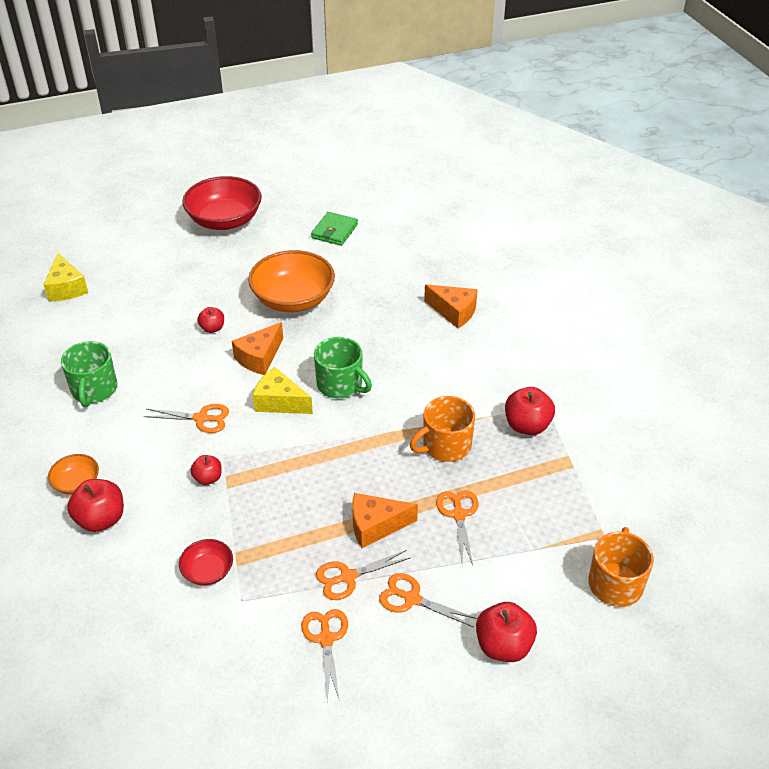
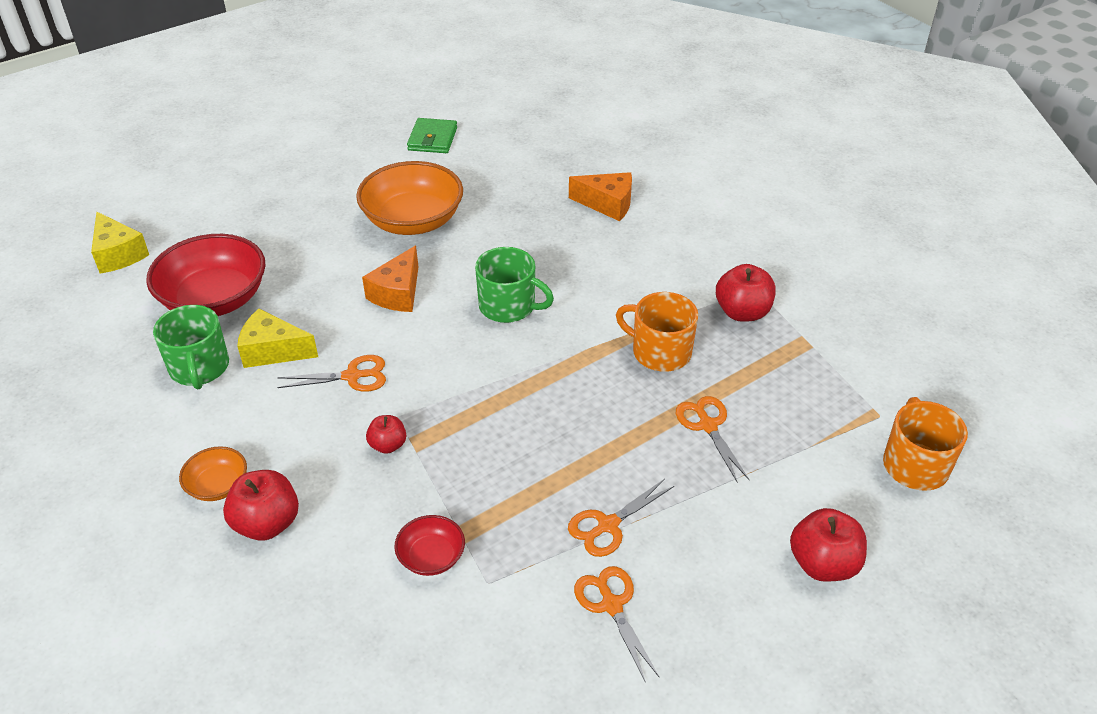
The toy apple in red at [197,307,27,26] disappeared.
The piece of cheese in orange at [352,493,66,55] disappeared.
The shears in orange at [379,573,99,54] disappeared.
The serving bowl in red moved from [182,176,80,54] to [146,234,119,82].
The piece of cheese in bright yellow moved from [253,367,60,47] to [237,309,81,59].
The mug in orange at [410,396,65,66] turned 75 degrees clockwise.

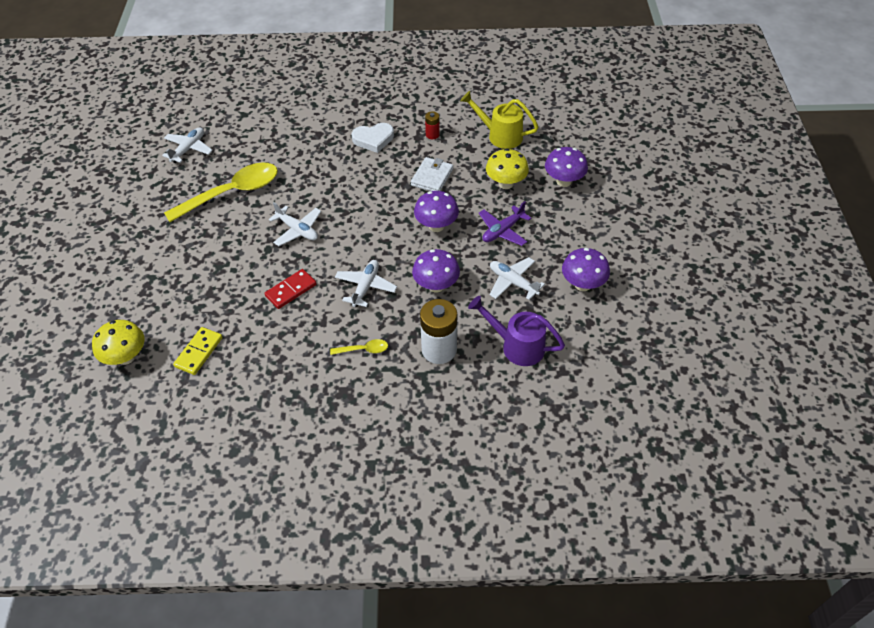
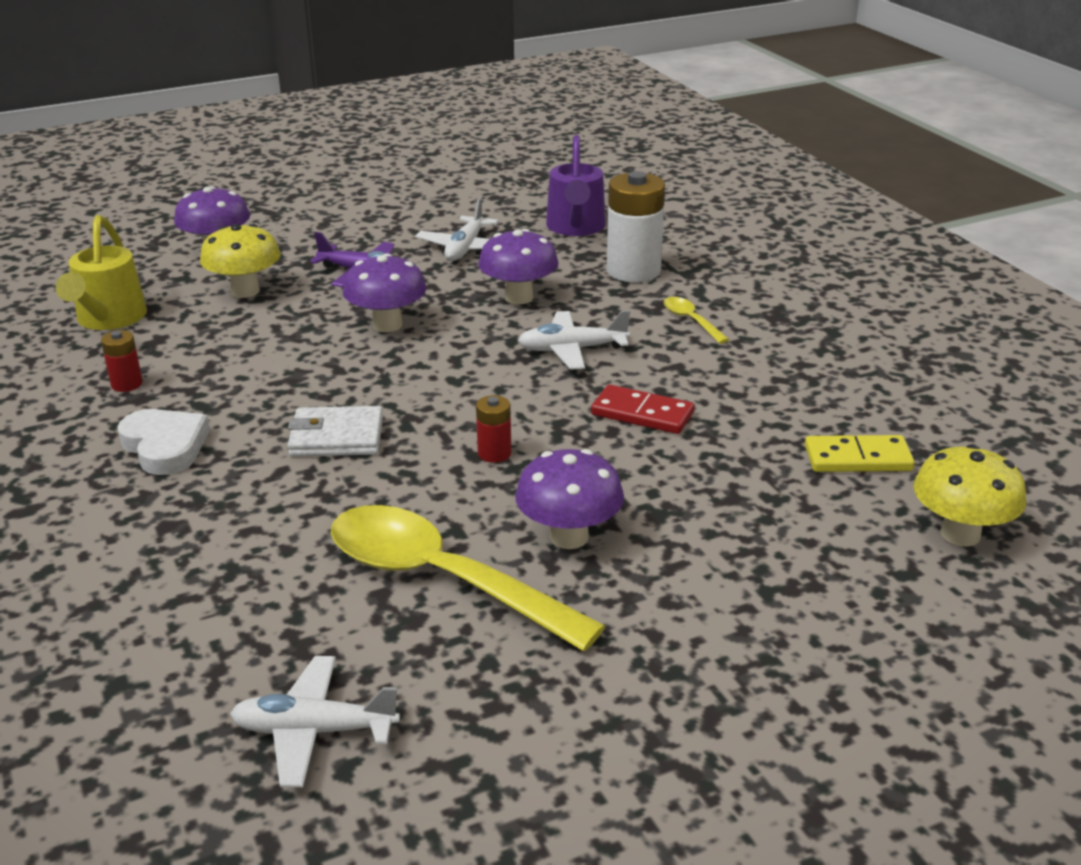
The billfold in white moved from [411,157,42,34] to [288,406,95,51].
The fungus in royal purple moved from [562,248,48,43] to [515,449,109,100].
The toy plane in white at [269,202,52,44] was replaced by the power cell in red at [476,395,36,68].

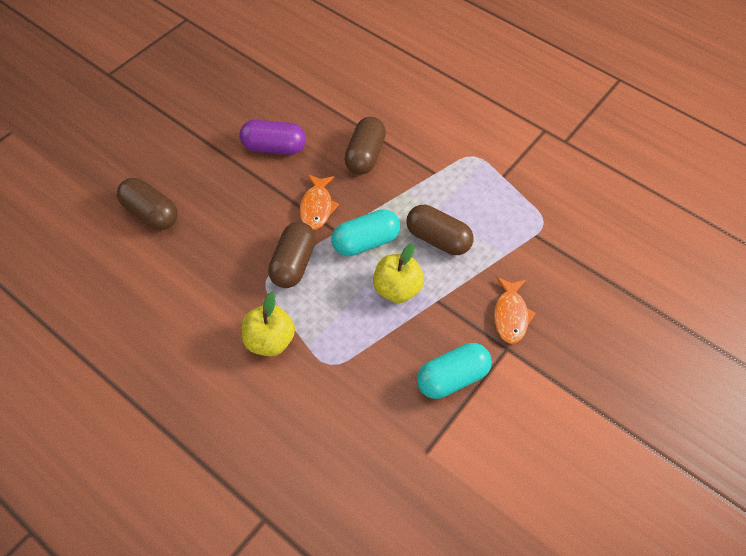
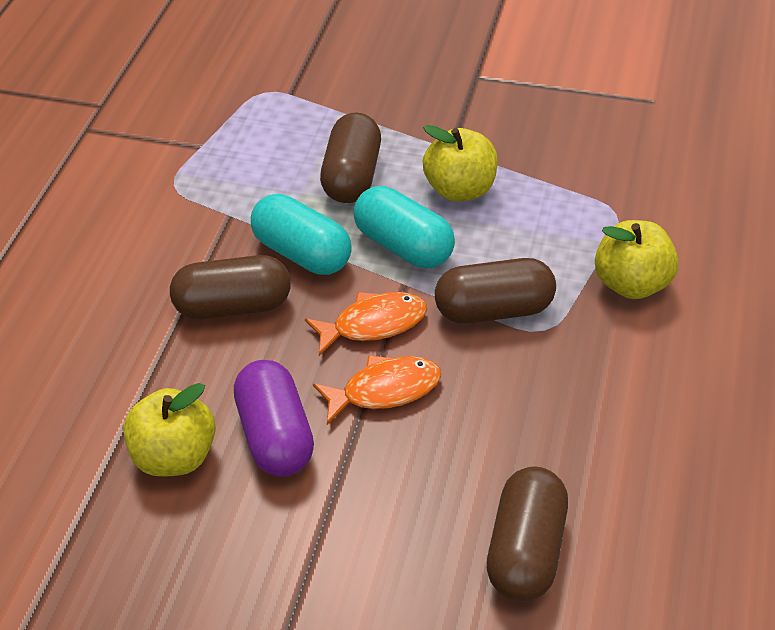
The toy apple in bright yellow at [123,383,93,94] appeared.
The capsule in teal moved from [417,343,75,56] to [251,194,101,81].
The toy fish in orange moved from [494,277,42,67] to [313,355,128,70].

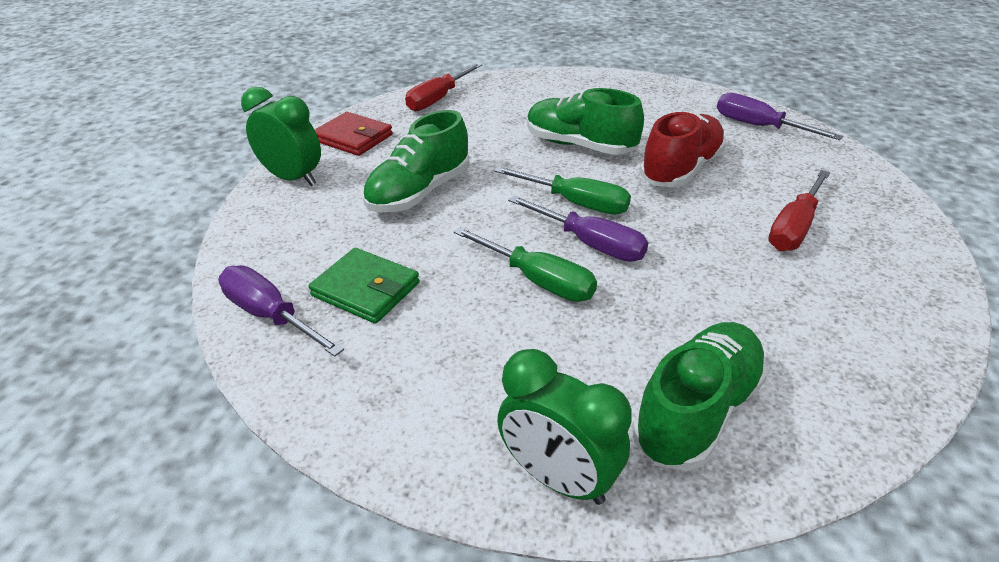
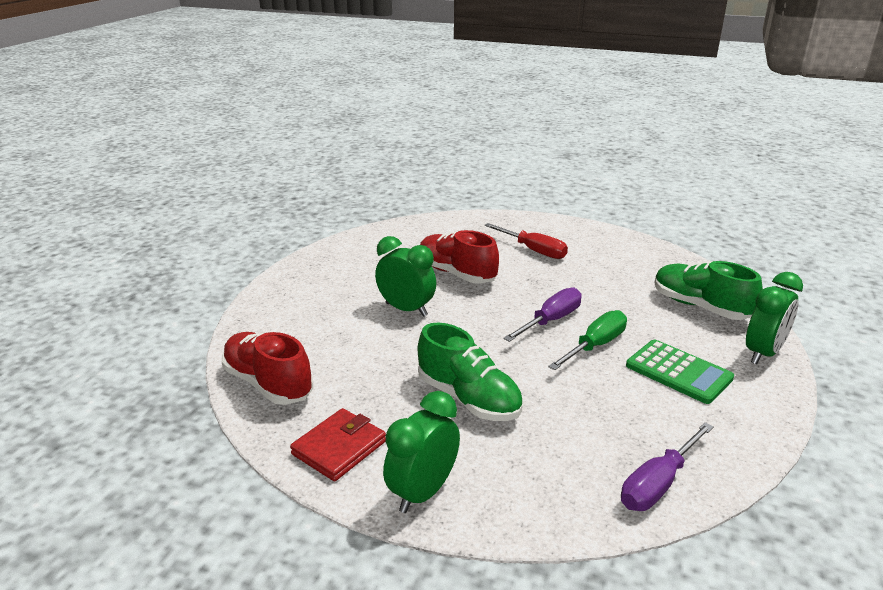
The billfold in green at [309,248,111,76] disappeared.
The hand screwdriver in green at [494,166,137,49] disappeared.
The hand screwdriver in royal purple at [717,93,126,47] disappeared.
The pocket calculator in green at [626,339,108,65] appeared.
The hand screwdriver in red at [405,63,77,48] was replaced by the lace-up shoe in red at [222,332,91,73].
The lace-up shoe in green at [527,88,117,67] was replaced by the bedside clock in green at [375,236,61,81].

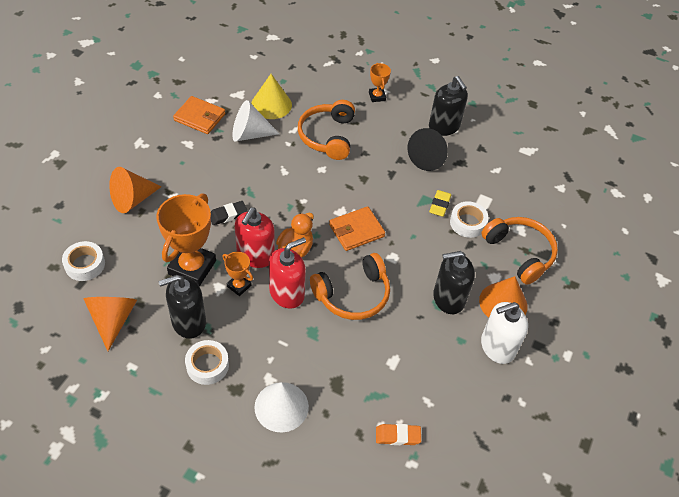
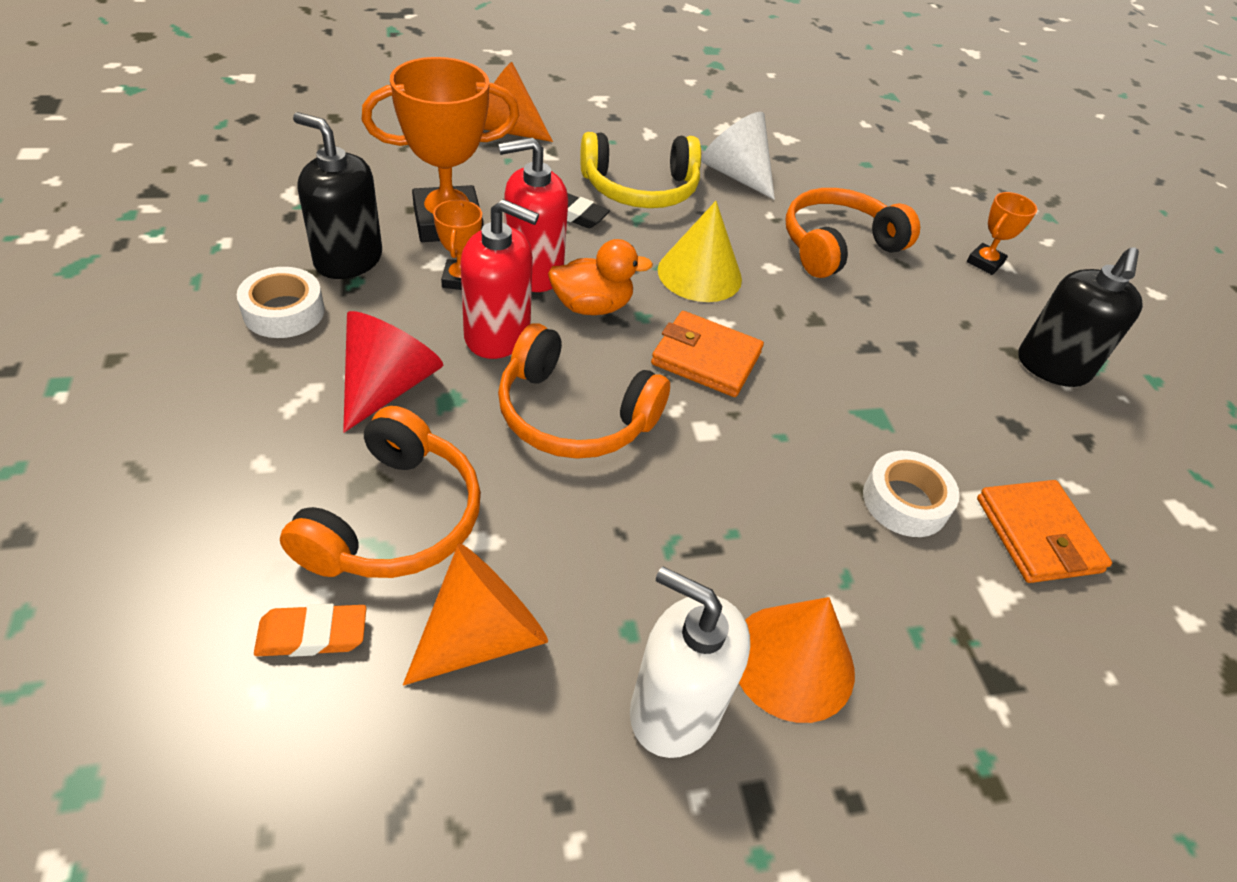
The roll of tape in white at [62,241,43,40] disappeared.
The cone shape in white at [254,382,55,50] disappeared.
The cone shape in black at [407,128,41,43] disappeared.
The eraser in bright yellow at [429,190,22,27] disappeared.
The soap dispenser in black at [433,251,42,63] disappeared.
The cone shape in red at [343,311,100,122] appeared.
The headphones in bright yellow at [580,132,121,76] appeared.
The cone shape in orange moved from [83,297,54,54] to [403,544,145,142].
The billfold in orange moved from [173,96,53,38] to [977,480,135,103].
The cone shape in bright yellow moved from [251,74,41,45] to [658,201,84,101].
The headphones in orange moved from [481,217,77,68] to [280,406,201,172].
The eraser in orange at [376,424,45,21] turned 60 degrees counterclockwise.

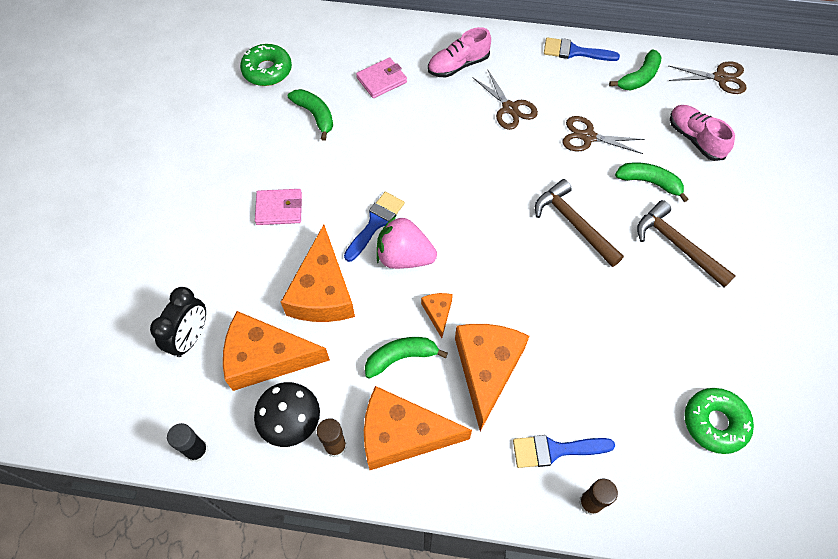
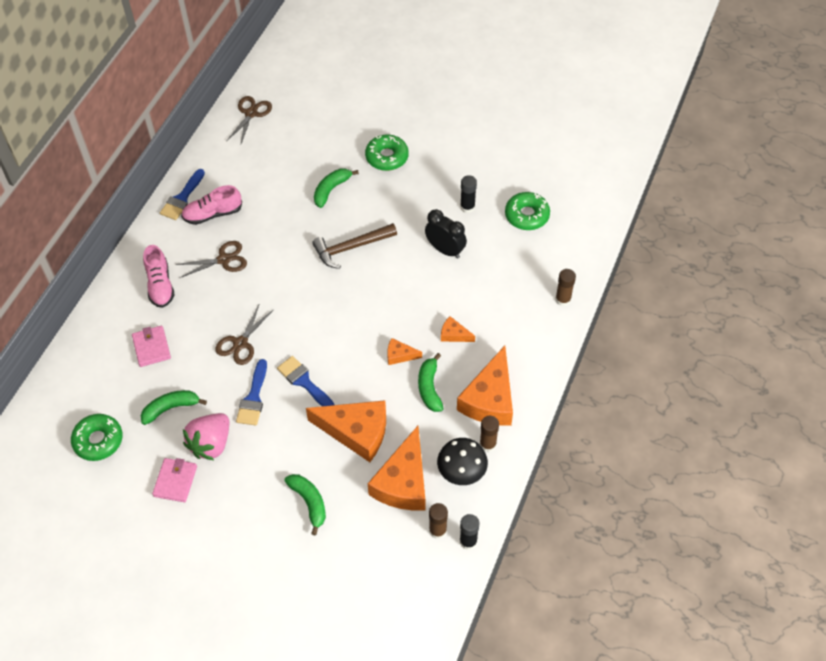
The claw hammer in brown at [637,200,99,88] disappeared.
The doughnut in green at [365,135,44,36] appeared.
The stick of glue in brown at [429,503,19,36] appeared.
The stick of glue in black at [460,175,17,38] appeared.
The bedside clock in black moved from [150,287,56,70] to [425,209,42,50].
The billfold in pink moved from [255,189,47,36] to [152,458,45,44].
The berry in pink moved from [376,215,61,54] to [183,413,46,48].
The paintbrush in cobalt moved from [513,435,102,33] to [236,359,31,67].
The shears in brown moved from [562,116,82,38] to [215,303,59,62].
The banana fruit in green moved from [609,49,53,42] to [284,474,42,62].
The lace-up shoe in pink moved from [670,105,65,56] to [181,185,61,40].
The piece of cheese in orange at [455,324,74,107] changed to 0.45 times the size.

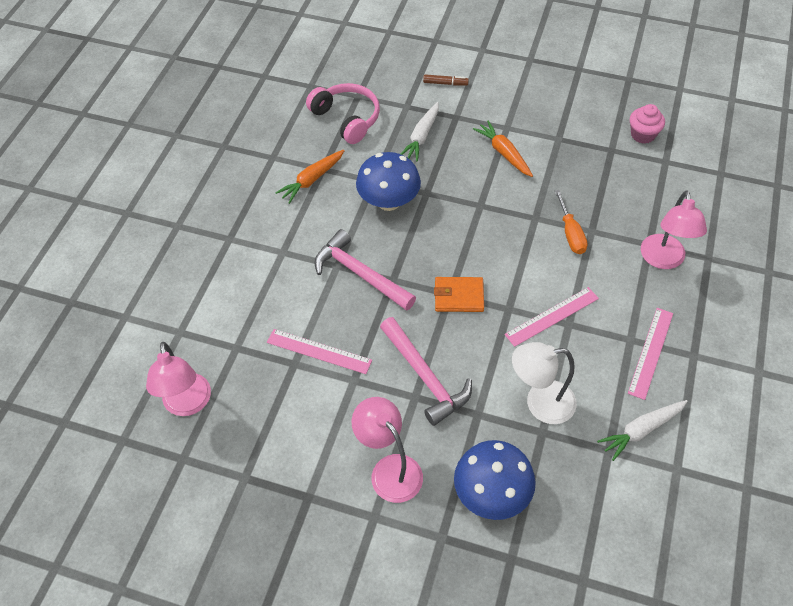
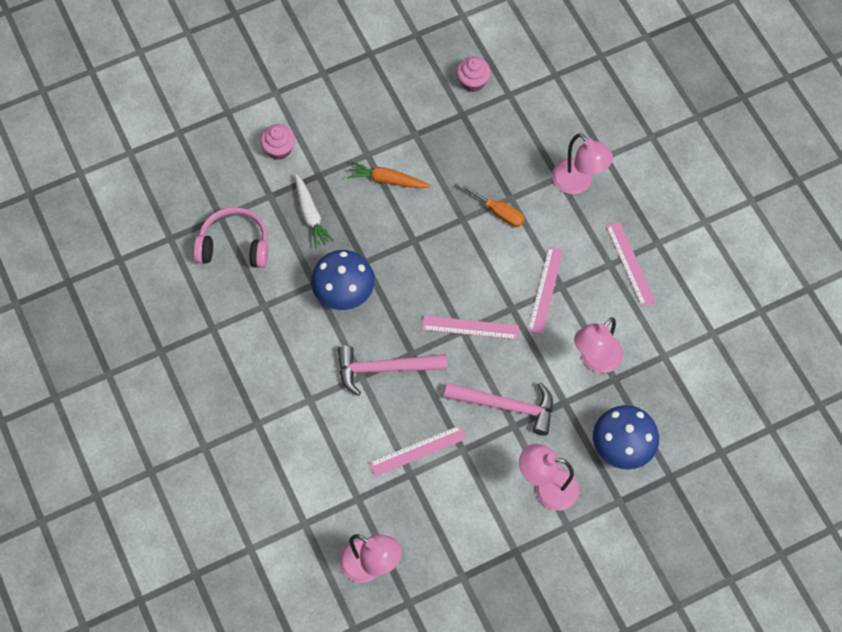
The root vegetable in orange at [275,150,70,54] disappeared.
The root vegetable in white at [597,400,91,61] disappeared.
The felt pen in brown at [423,74,46,12] was replaced by the muffin in pink at [260,124,35,36].
The billfold in orange at [434,277,50,35] was replaced by the straightedge in pink at [422,316,97,24].
The reading lamp in white at [512,342,65,82] became the reading lamp in pink at [574,317,49,56].

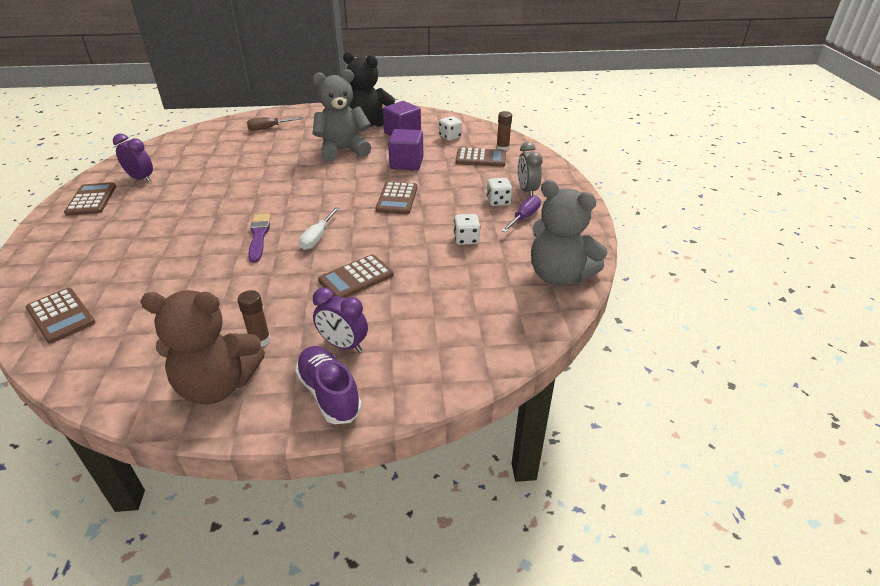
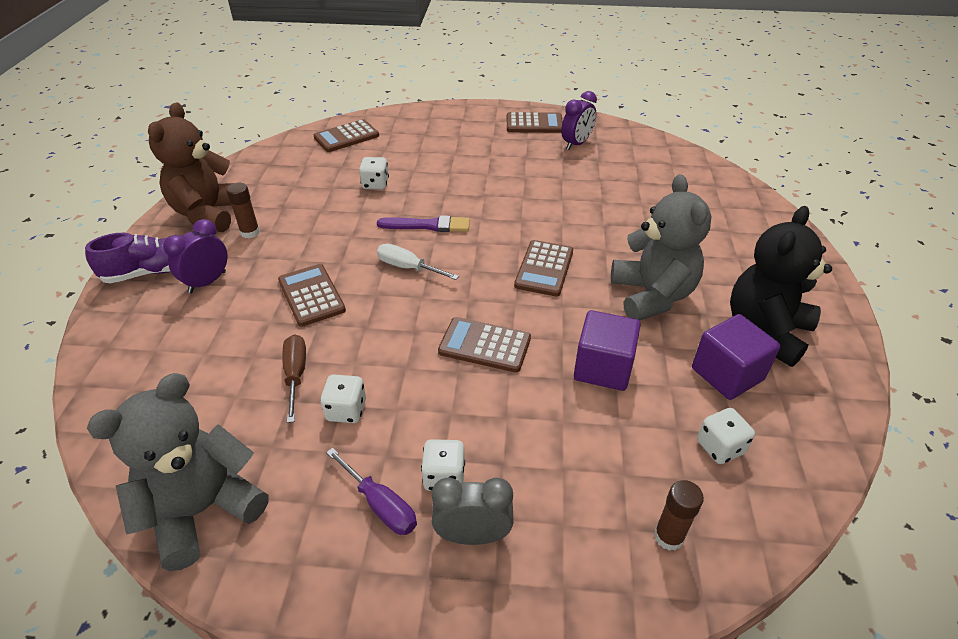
The dice in white at [359,157,30,33] appeared.
The hand screwdriver in brown moved from [247,117,56,13] to [282,335,24,88].
The pocket calculator in brown moved from [456,148,50,19] to [514,240,59,56].

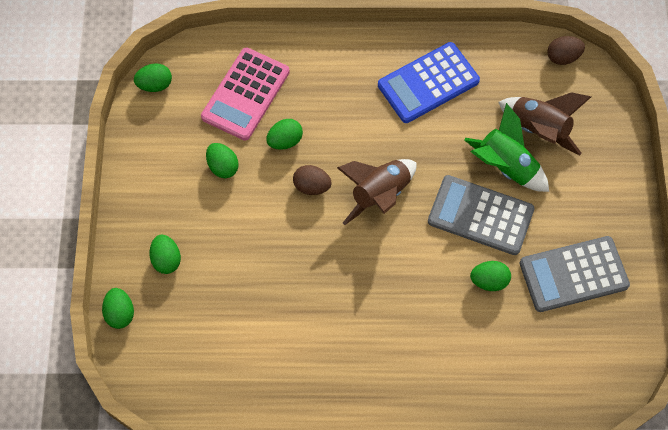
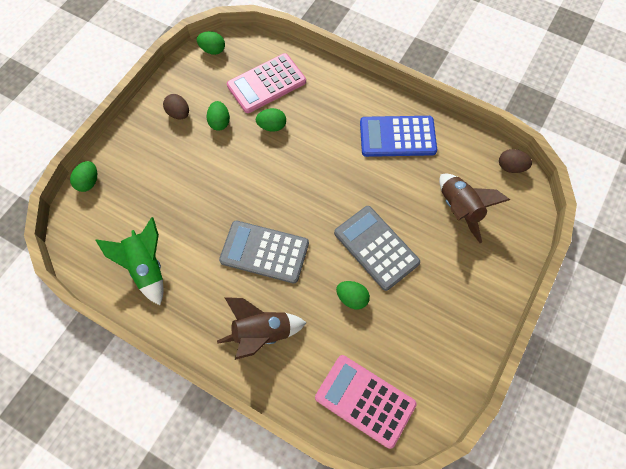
The egg in green at [149,234,32,40] disappeared.
The pocket calculator in pink at [315,355,102,94] appeared.
The egg in brown moved from [293,165,39,30] to [163,94,26,25].
The rocket in brown moved from [337,159,79,66] to [217,297,90,63].
The rocket in green moved from [464,103,85,89] to [95,217,68,88].
The pocket calculator in gray moved from [520,236,110,76] to [219,221,90,62].

